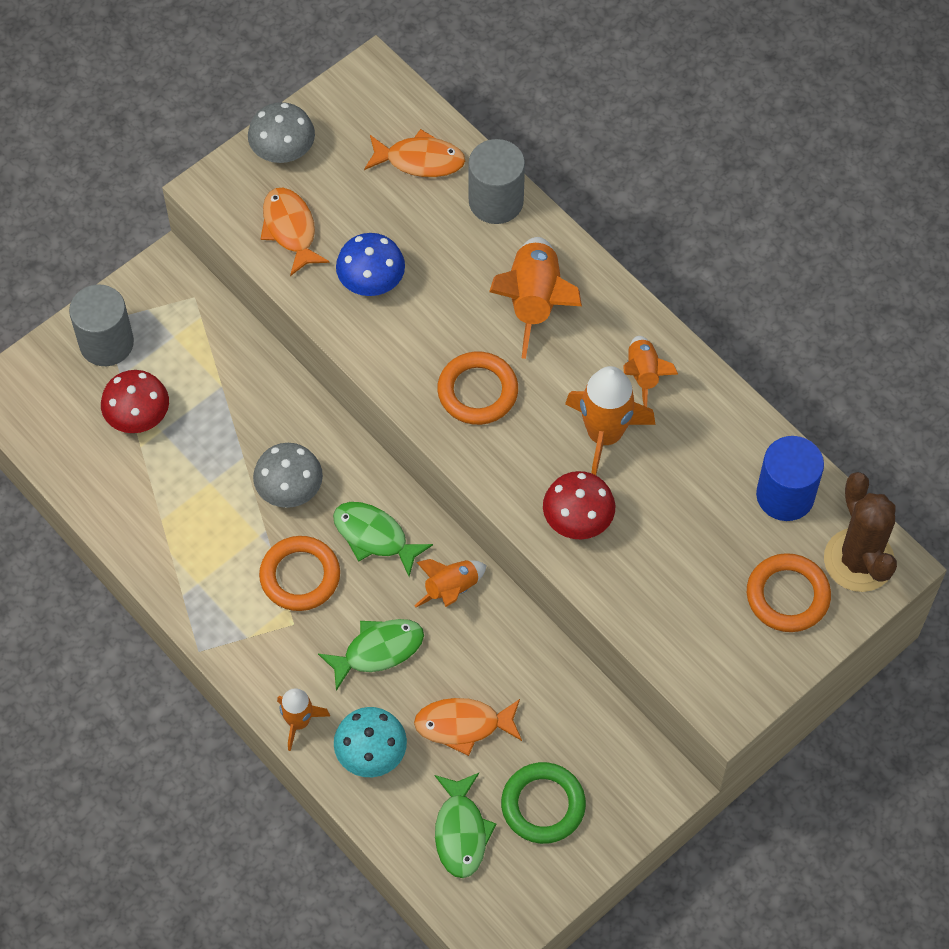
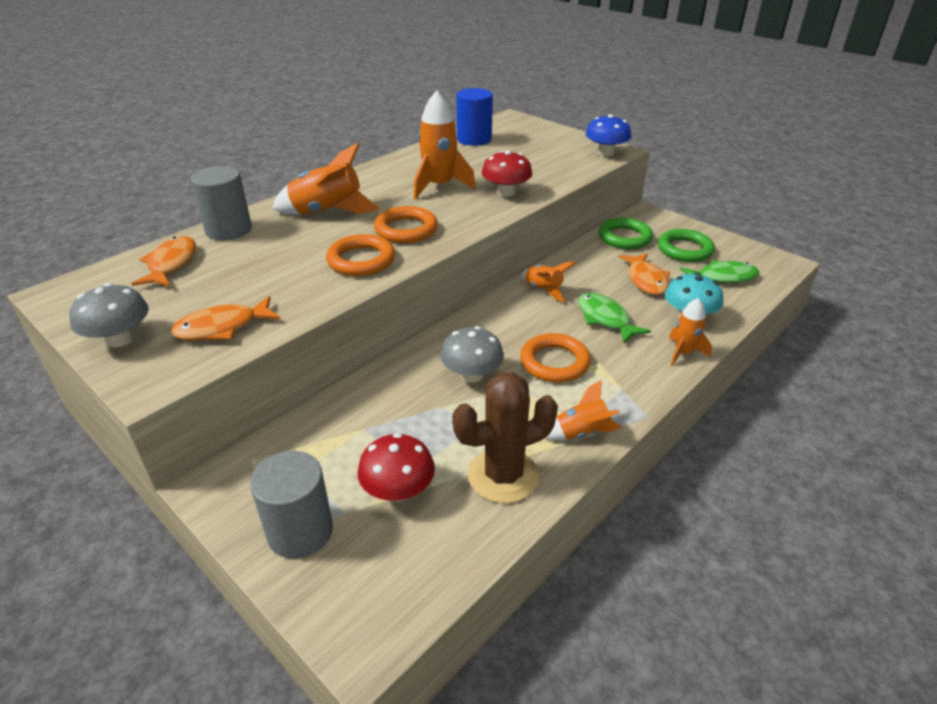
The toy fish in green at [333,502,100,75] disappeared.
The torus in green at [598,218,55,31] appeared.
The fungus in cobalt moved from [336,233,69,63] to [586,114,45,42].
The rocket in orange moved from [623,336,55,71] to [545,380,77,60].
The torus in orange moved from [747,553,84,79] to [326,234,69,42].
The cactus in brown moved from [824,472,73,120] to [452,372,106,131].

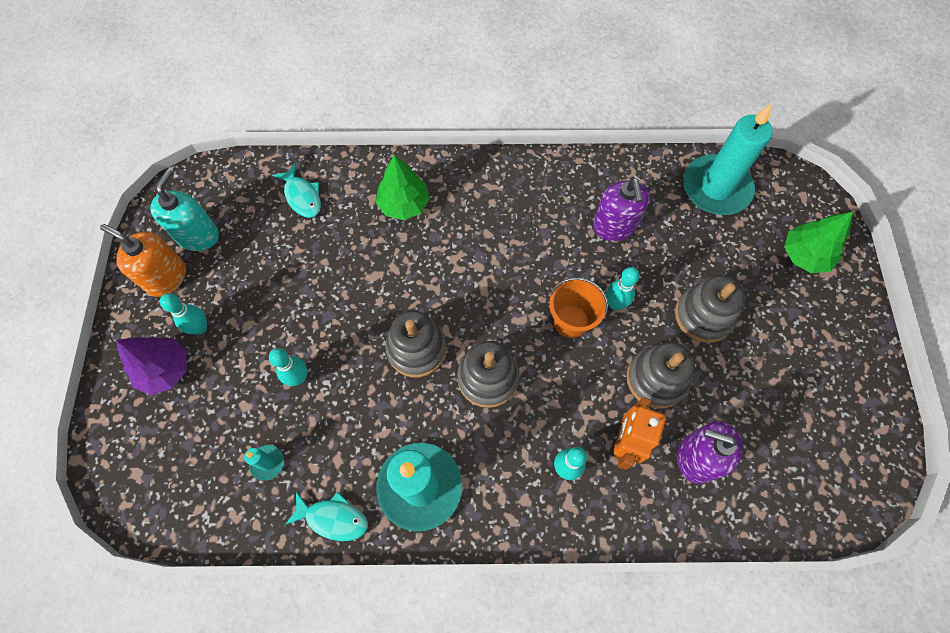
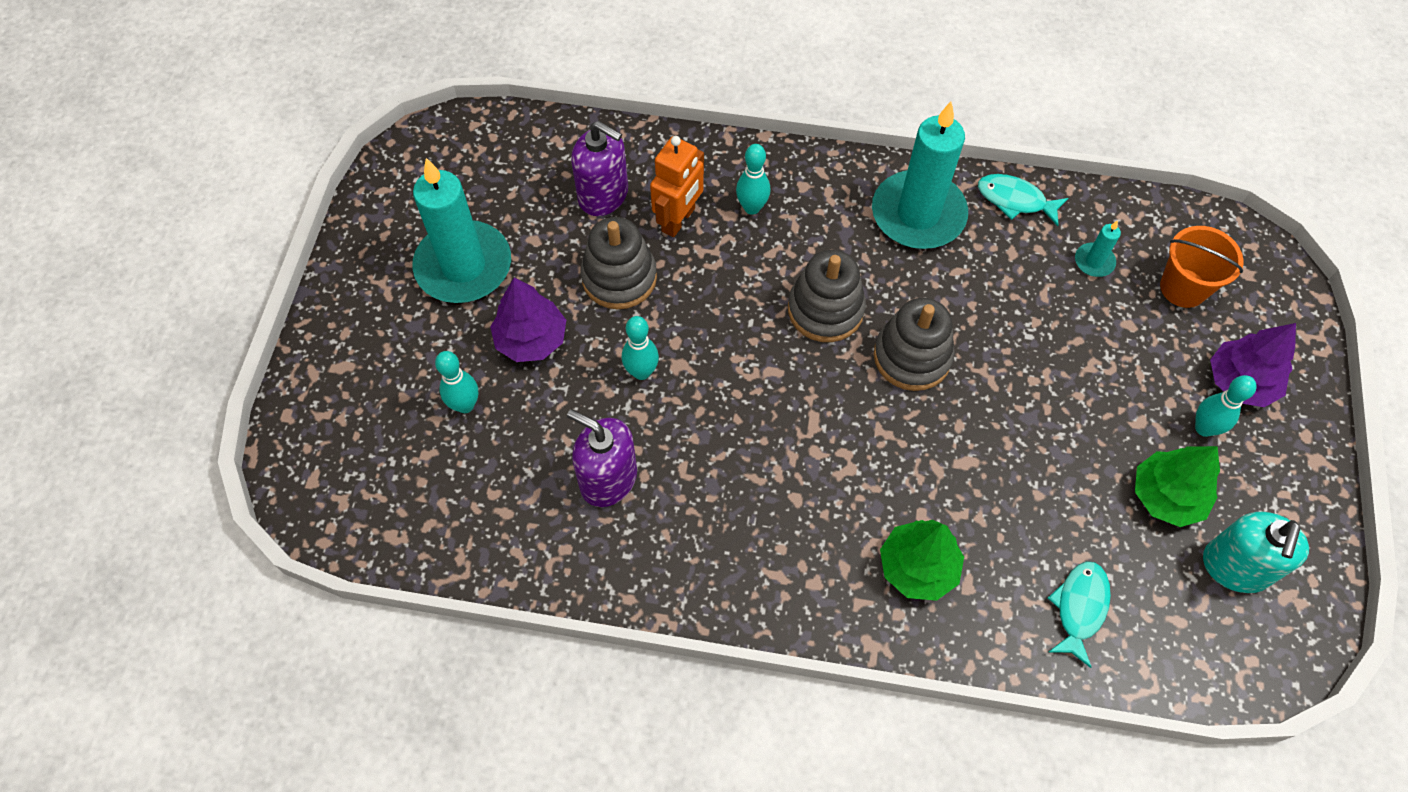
The soap dispenser in orange at [100,224,86,73] disappeared.
The bowling pin in teal moved from [269,348,38,38] to [435,351,43,62].
The bucket in orange moved from [549,277,59,61] to [1160,226,84,82].
The pillar candle in teal moved from [683,104,90,111] to [412,158,99,145].
The tree in green moved from [784,212,69,61] to [1135,446,85,81].
The ring stacker in gray at [675,275,70,68] was replaced by the tree in royal purple at [490,277,76,85].
The toy fish in teal at [272,163,49,55] turned 45 degrees clockwise.
The soap dispenser in royal purple at [593,178,57,63] turned 60 degrees counterclockwise.

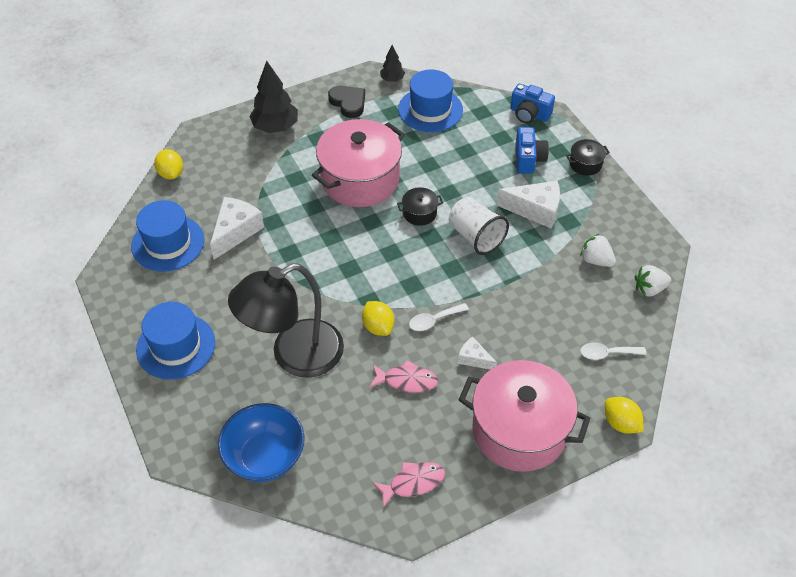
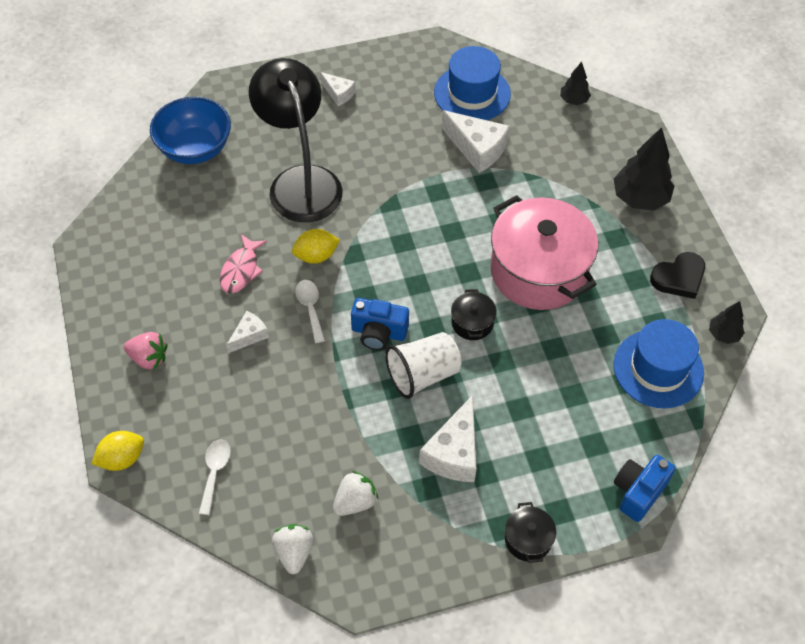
The toy fish in pink at [372,462,73,46] disappeared.
The photo camera in cobalt moved from [515,127,34,47] to [351,298,58,52].
The top hat in cobalt at [136,302,79,78] was replaced by the piece of cheese in white at [320,72,36,34].
The lemon in bright yellow at [154,149,29,30] was replaced by the tree in black at [560,62,31,43].
The pot in pink at [459,360,131,112] was replaced by the berry in pink at [124,332,43,38].

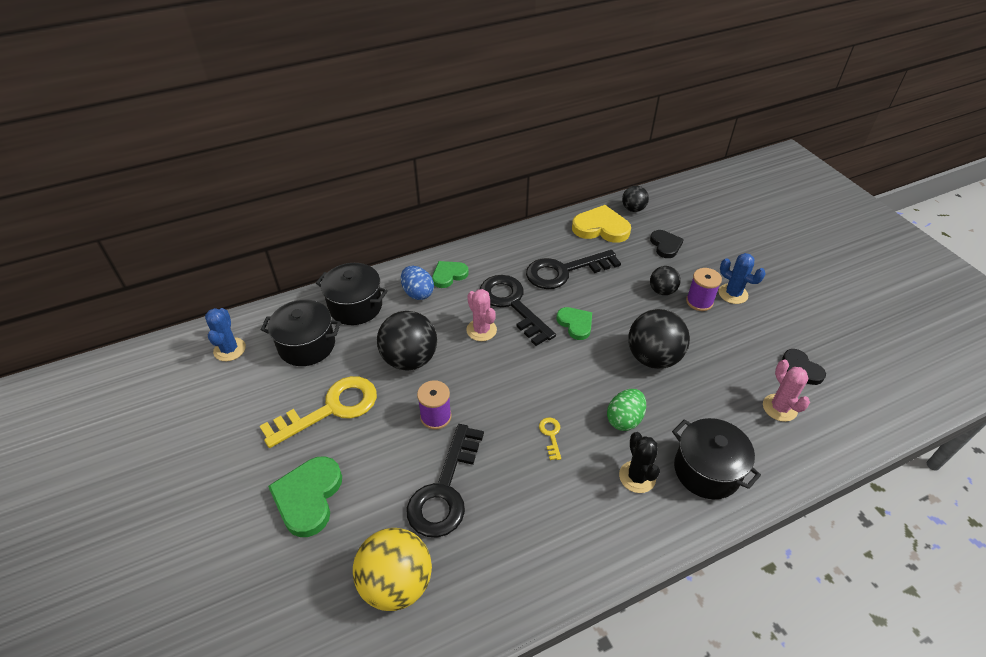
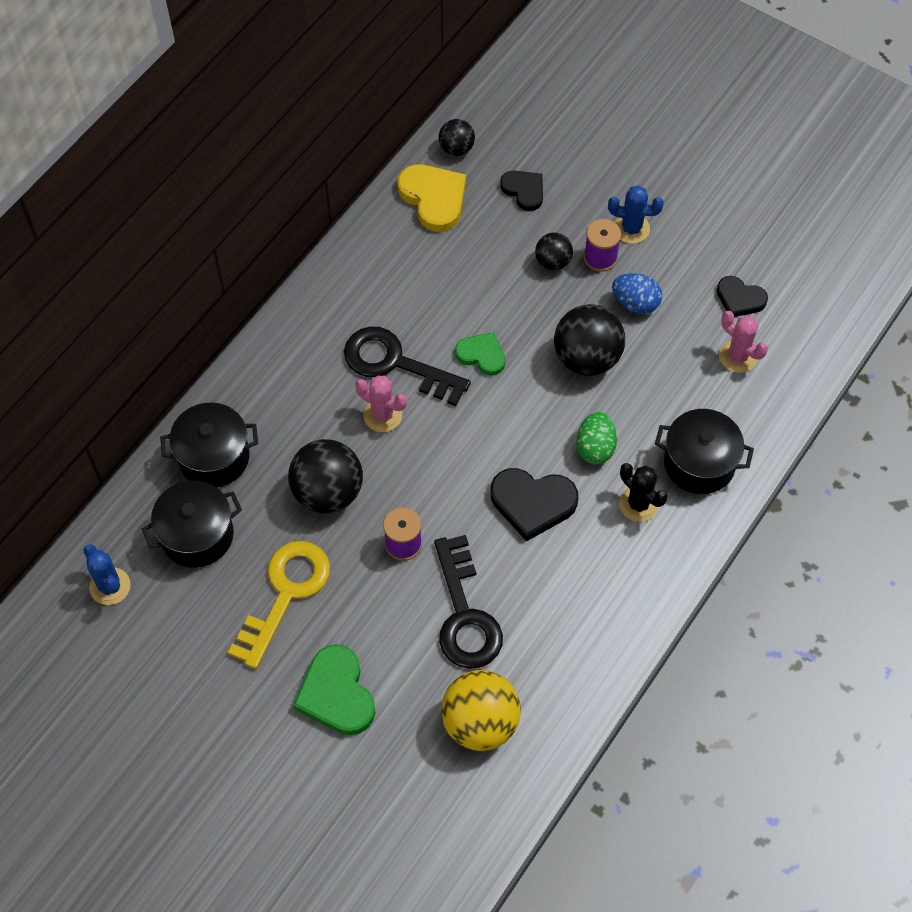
The heart in green at [432,261,37,27] disappeared.
The latchkey in black at [526,250,95,39] disappeared.
The egg in cobalt moved from [401,266,33,34] to [612,273,50,41].
The latchkey in bright yellow at [539,418,22,42] was replaced by the heart in black at [490,468,88,73].
The heart in bright yellow at [572,205,59,38] turned 75 degrees clockwise.

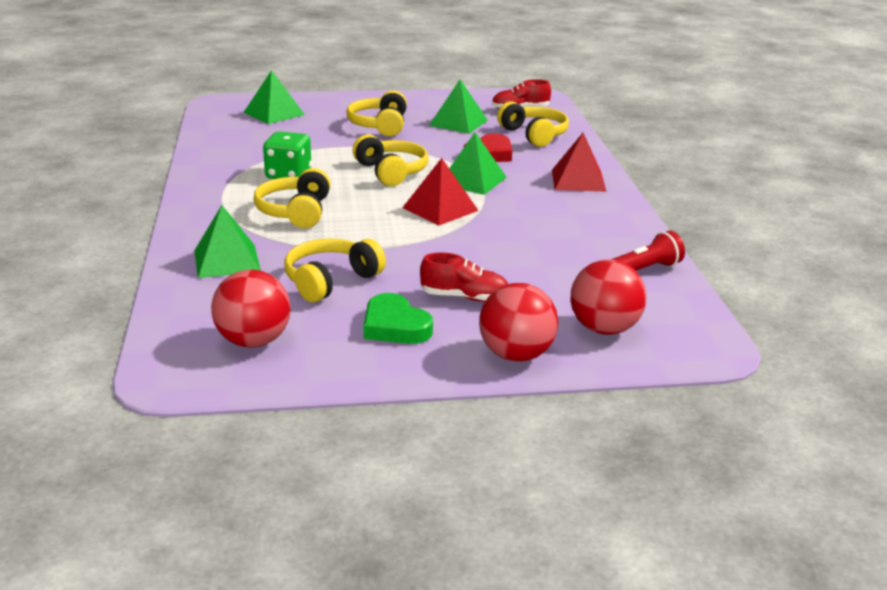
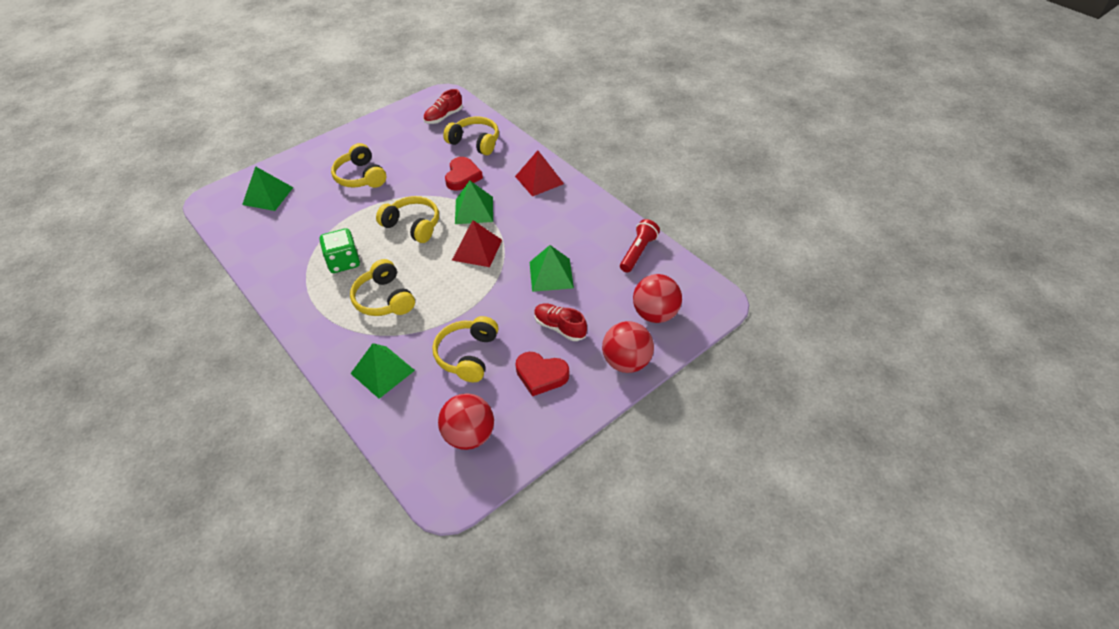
The solid pyramid in green moved from [429,80,59,54] to [530,245,44,47].
The heart in green at [364,293,69,51] became the heart in red at [515,352,54,45].
The lace-up shoe in red at [420,252,88,50] turned 120 degrees counterclockwise.

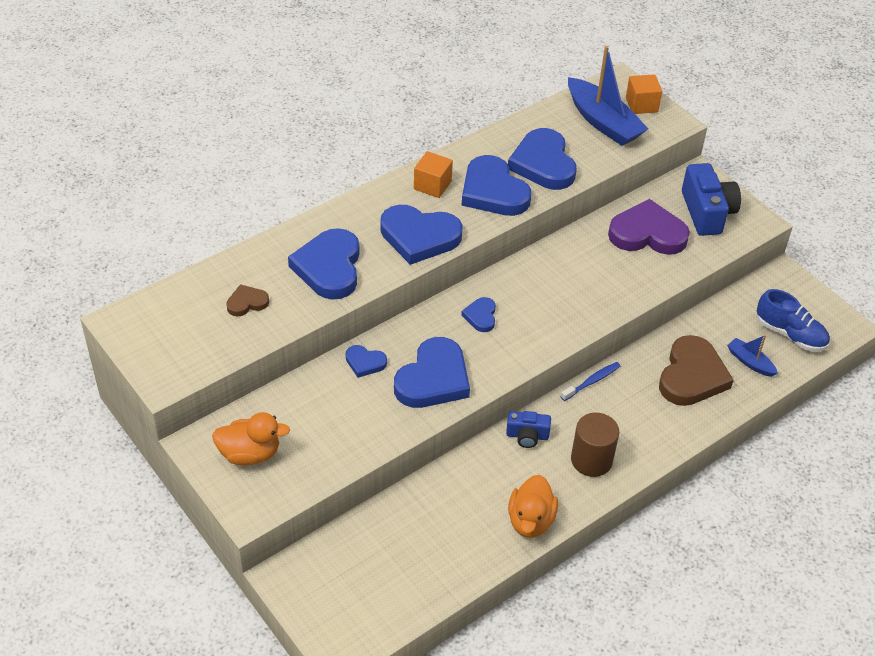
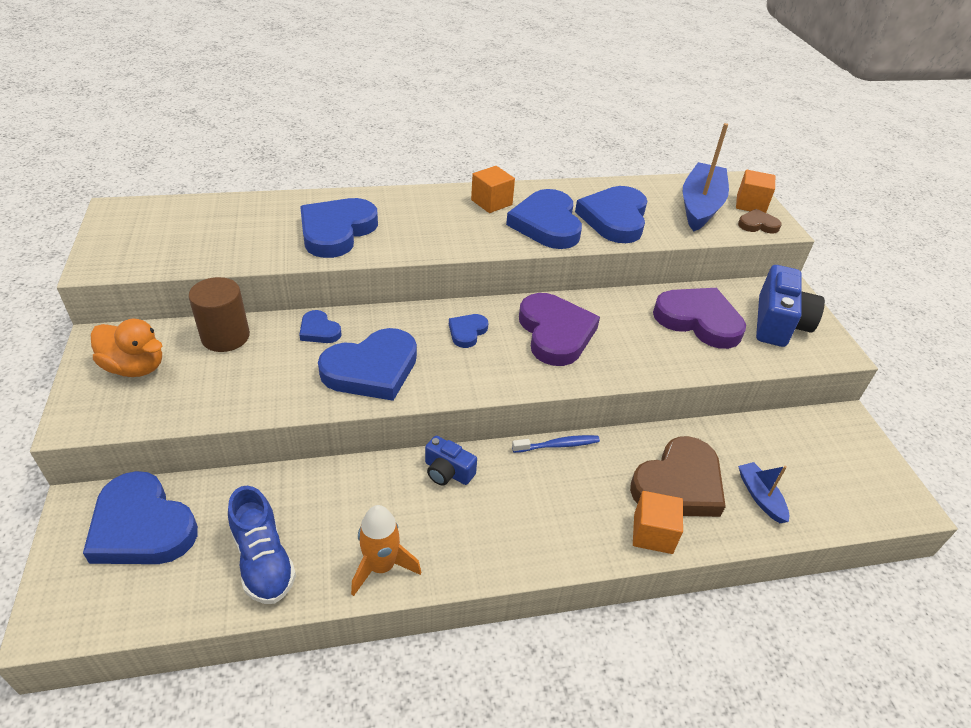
The heart in royal purple at [519,293,81,73] appeared.
The cube in orange at [633,491,50,63] appeared.
The heart in brown moved from [226,284,43,33] to [738,209,44,25].
The heart in cobalt moved from [380,205,83,60] to [83,471,115,93].
The cylinder shape in brown moved from [571,413,48,64] to [188,277,62,75].
The lace-up shoe in cobalt moved from [757,289,73,63] to [228,486,68,118].
The duck in orange at [508,475,50,63] was replaced by the rocket in orange at [351,505,70,91].
The toy boat in cobalt at [568,46,80,100] turned 150 degrees counterclockwise.

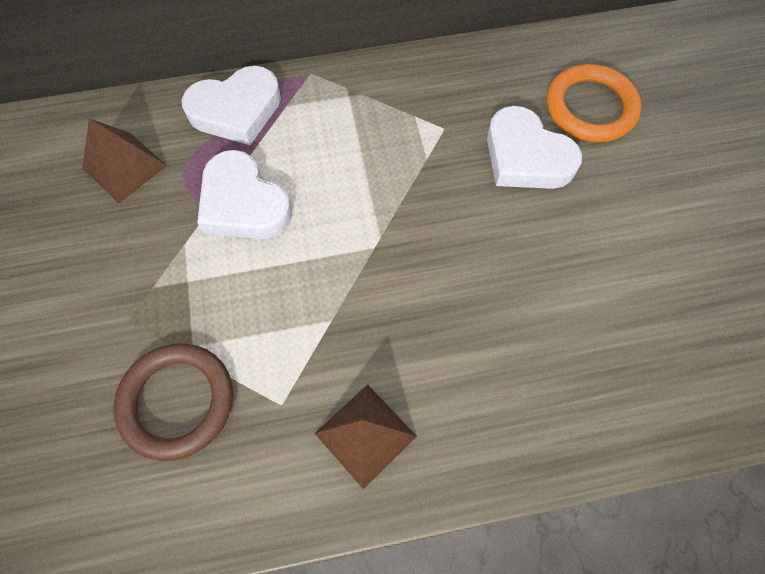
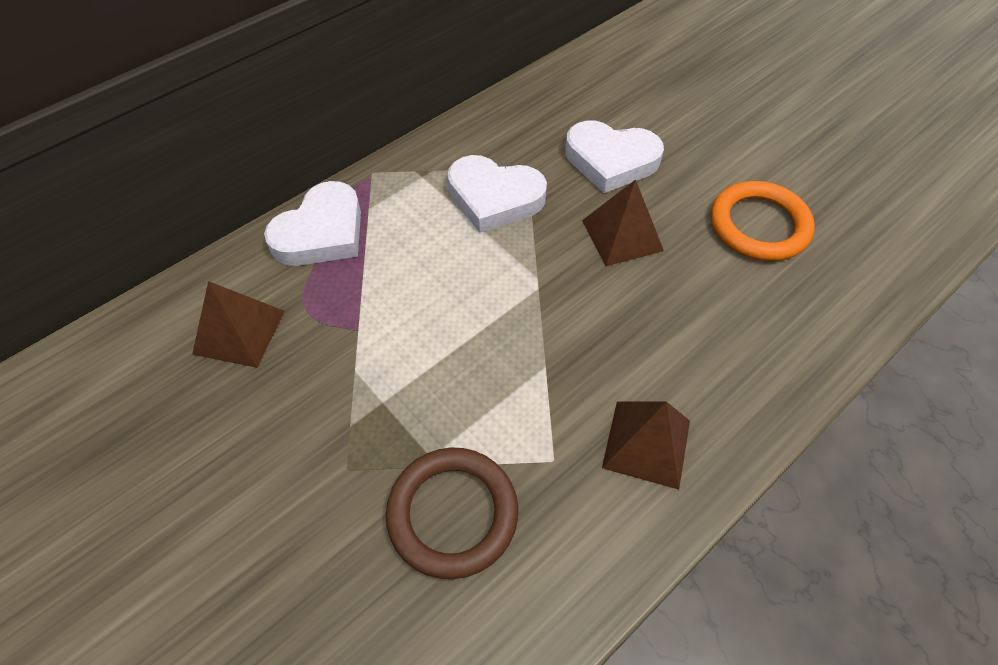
The solid pyramid in brown at [582,179,82,87] appeared.
The heart in white moved from [197,150,95,89] to [447,155,100,78].
The torus in orange moved from [547,64,95,78] to [711,181,104,80].

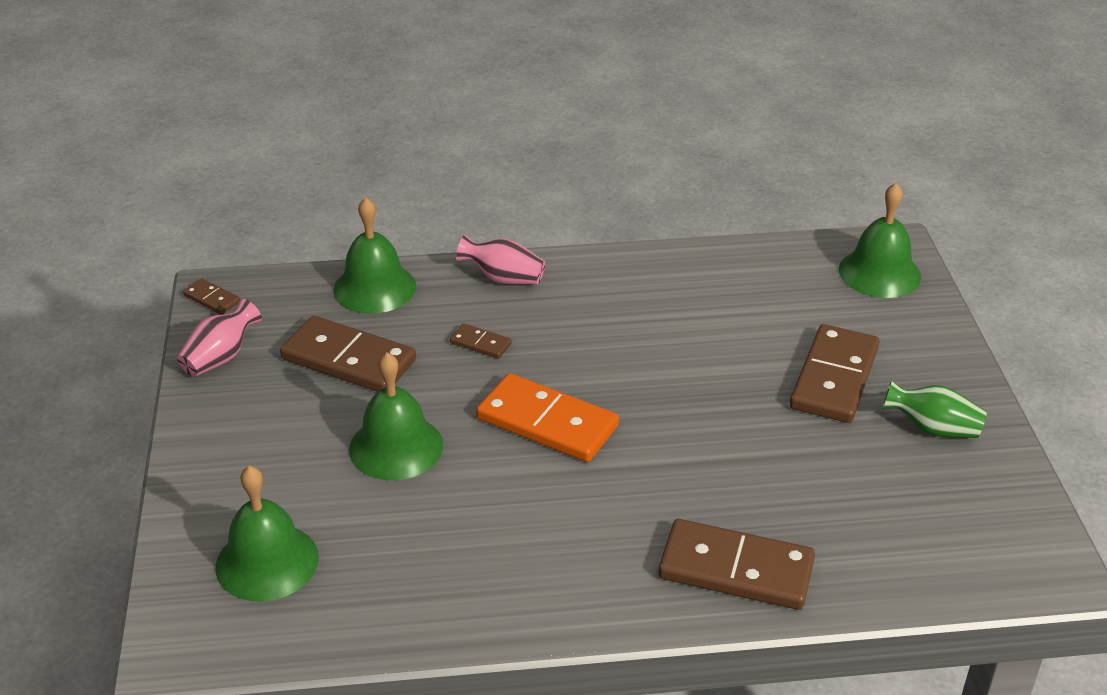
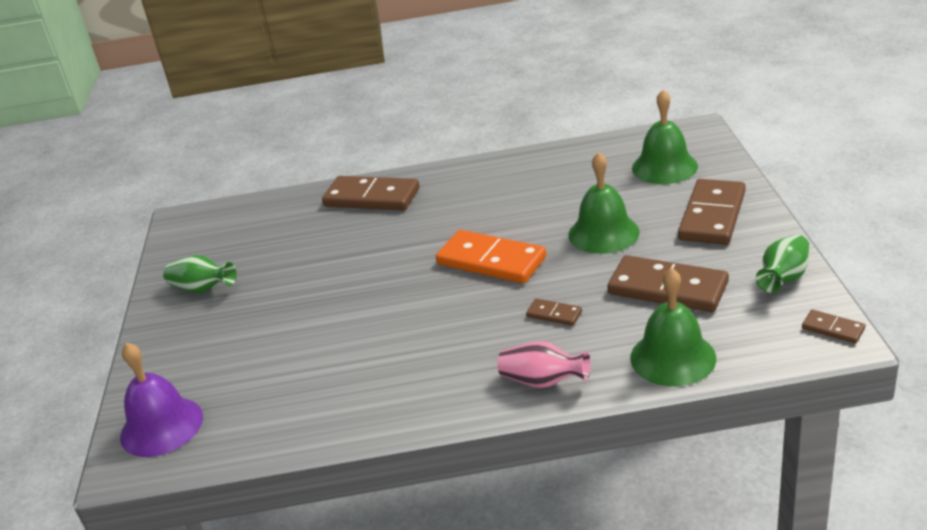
The domino piece in brown moved from [790,324,89,99] to [678,179,68,66].
The tall vase in pink at [177,299,85,78] became the tall vase in green at [756,235,54,58].
The hand bell in green at [839,183,82,115] became the hand bell in royal purple at [120,343,83,114].

